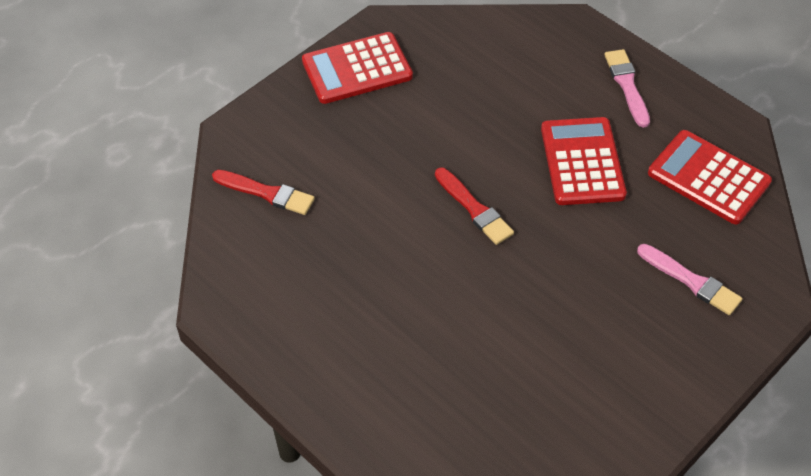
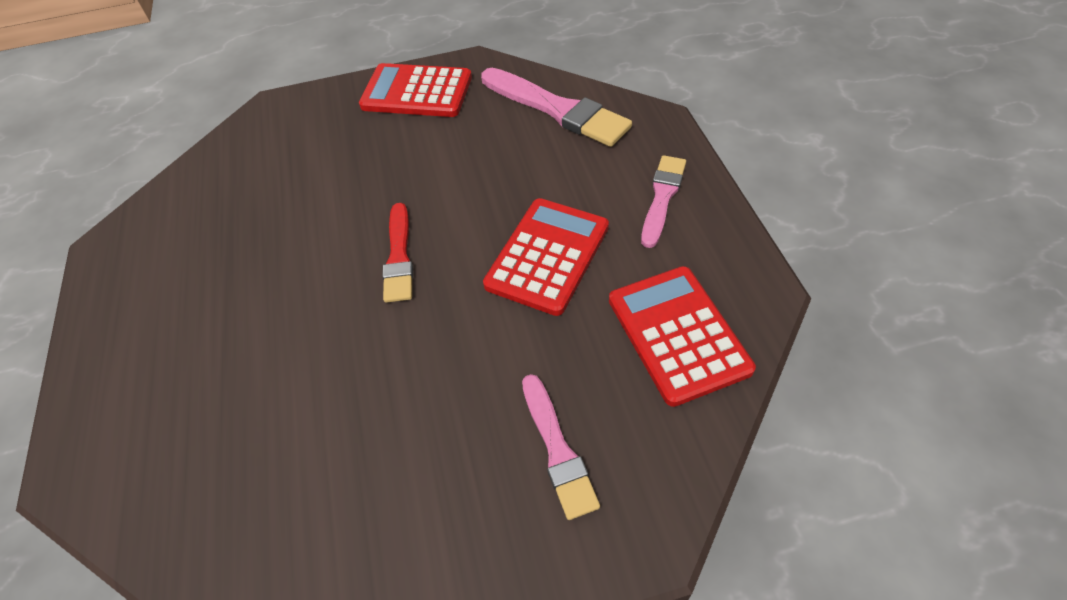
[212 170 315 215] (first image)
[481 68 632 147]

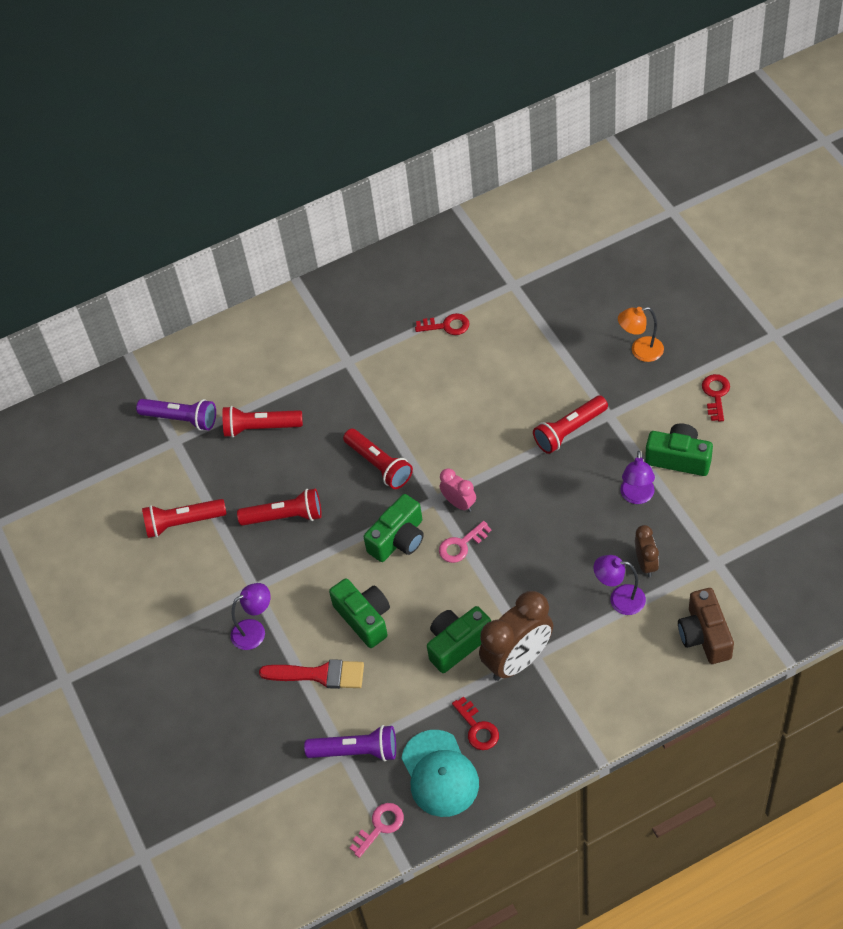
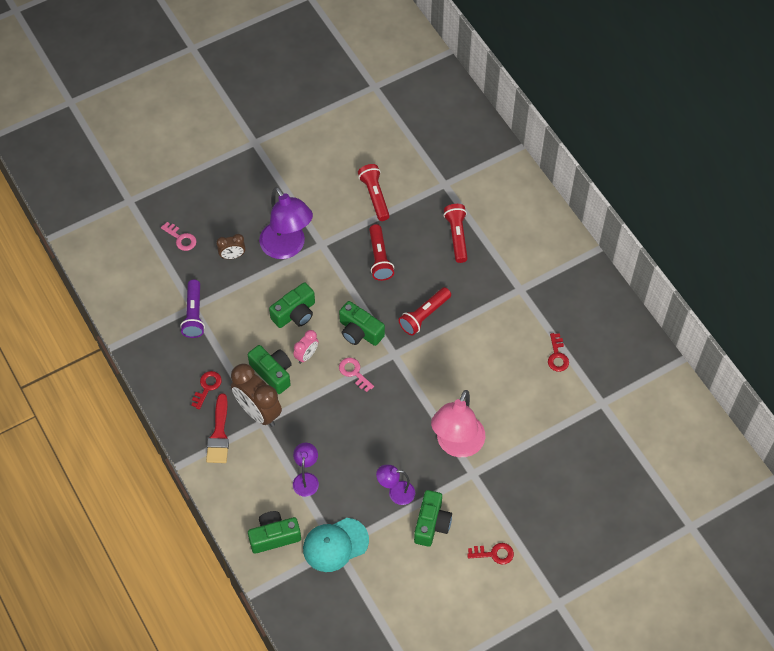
[136 399 216 431] (first image)
[618 307 664 362] (first image)
[206 394 229 463]
[161 222 197 251]
[303 518 369 572]
[293 330 318 364]
[216 234 246 259]
[431 390 485 457]
[248 511 301 554]
[191 371 222 410]
[259 187 313 259]

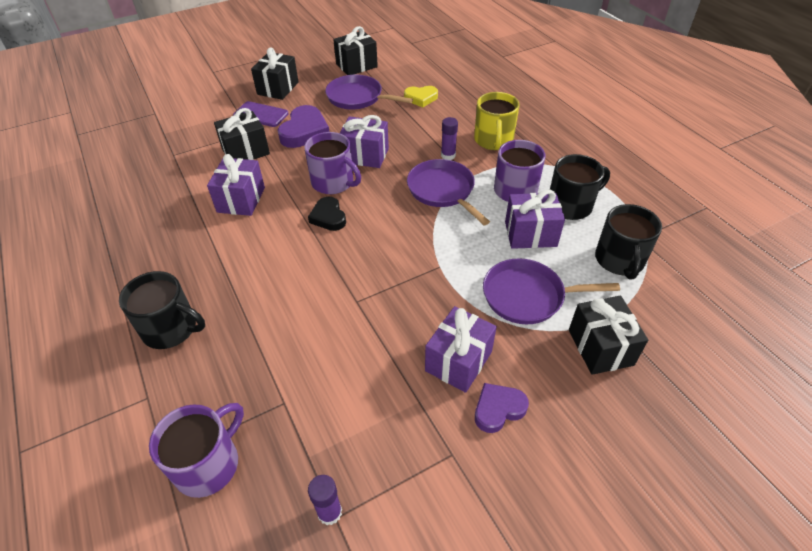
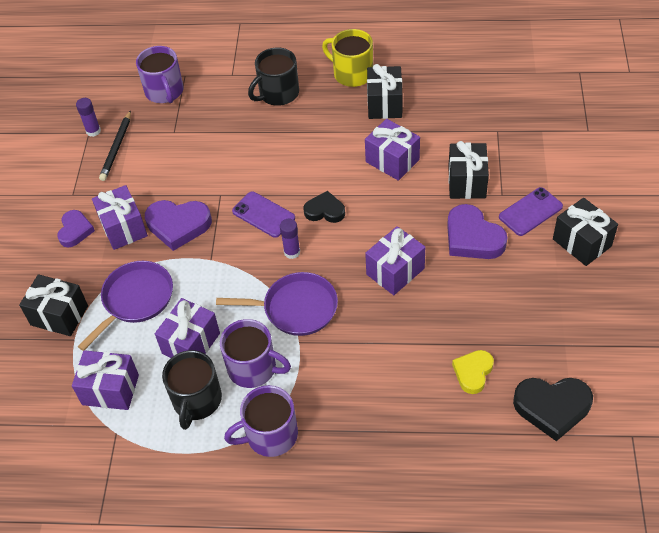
[325 75 413 110] (first image)
[99 110 131 181]
[145 200 212 251]
[232 192 295 238]
[513 378 593 441]
[224 385 298 457]
[367 64 402 119]
[280 219 300 259]
[322 29 373 87]
[72 350 139 410]

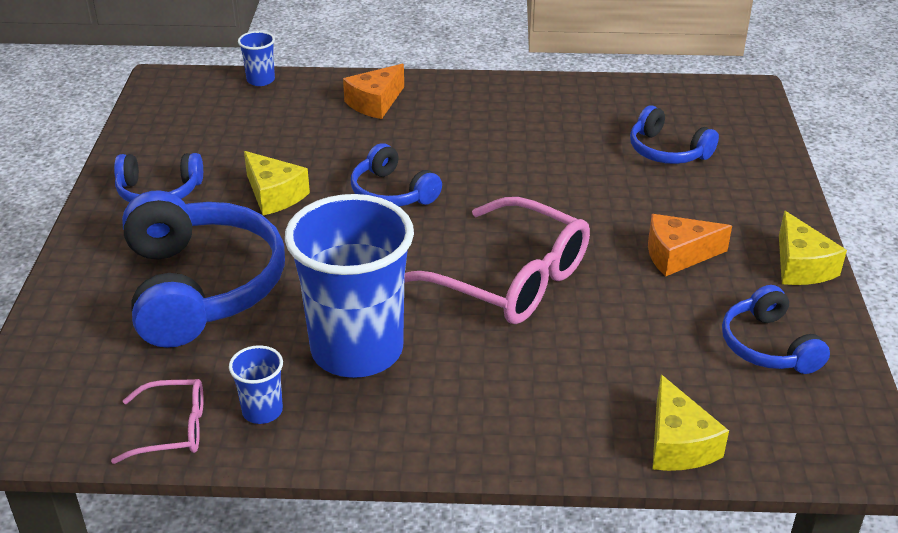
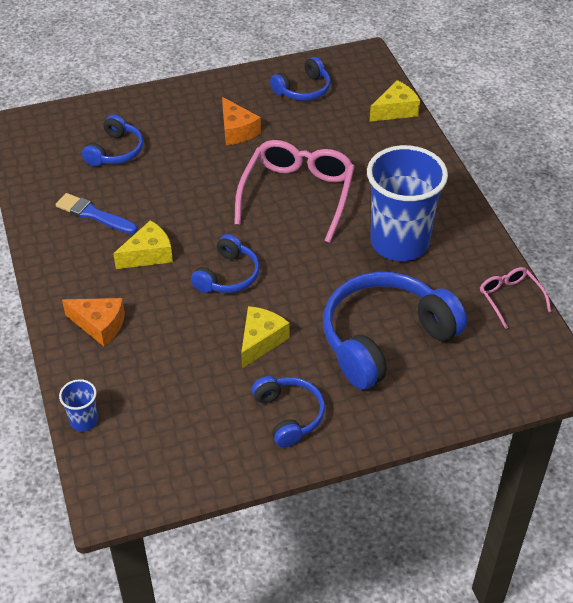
[229 345 283 424] (first image)
[55 193 137 234]
[113 220 173 269]

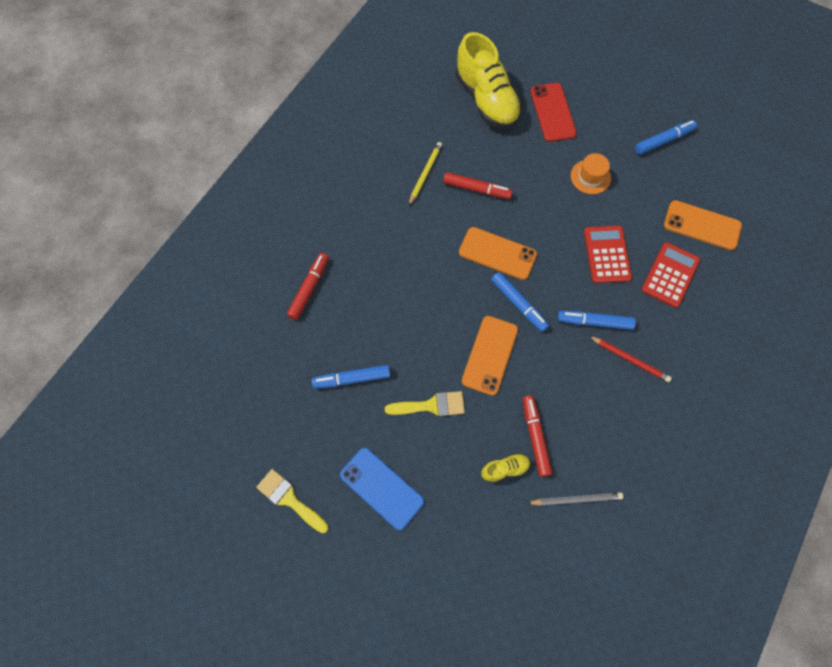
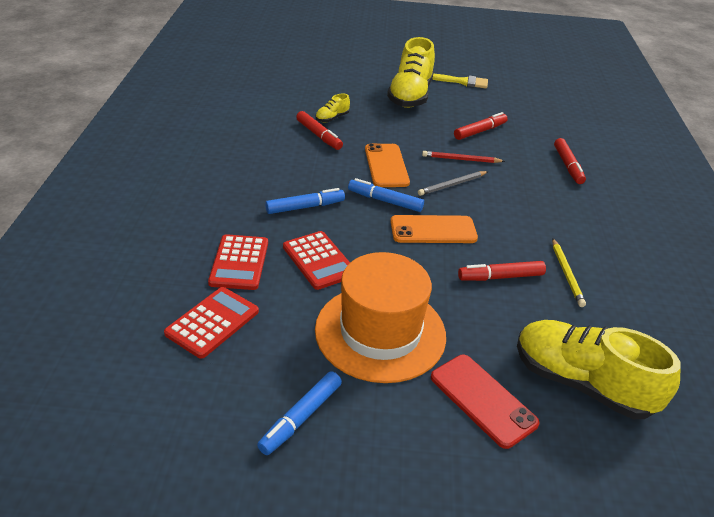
[385 391 465 417] (first image)
[418 171 488 196]
[422 151 505 163]
[387 37 435 108]
[164 287 259 359]
[454 112 508 140]
[315 252 446 383]

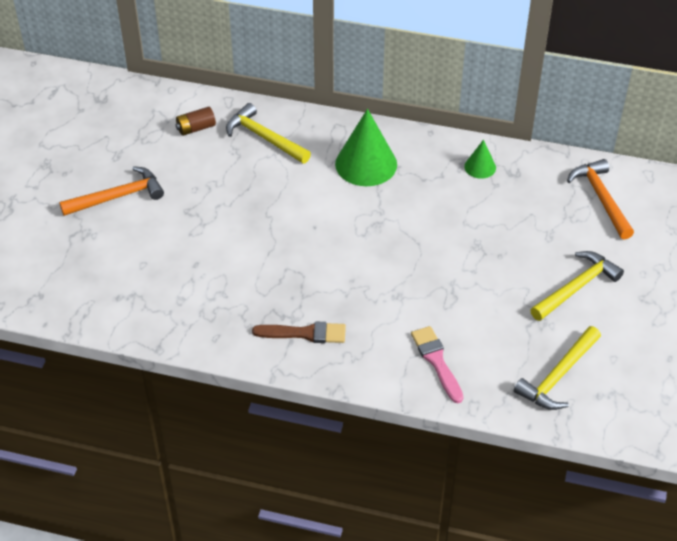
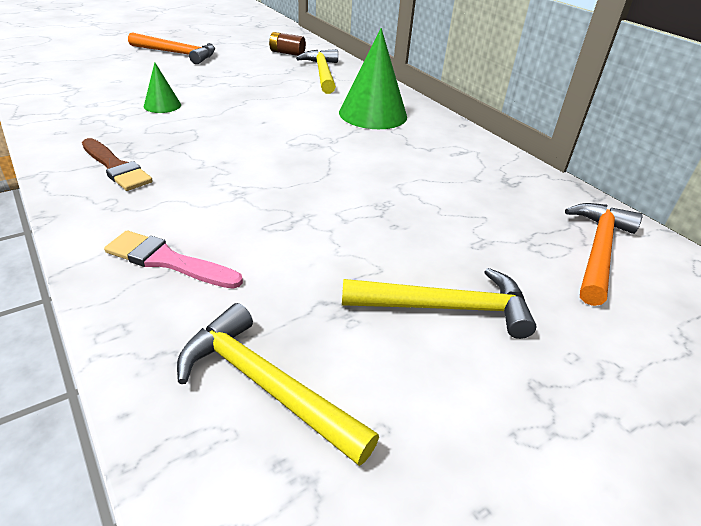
[144 63 181 113]
[104 230 243 289]
[177 303 379 466]

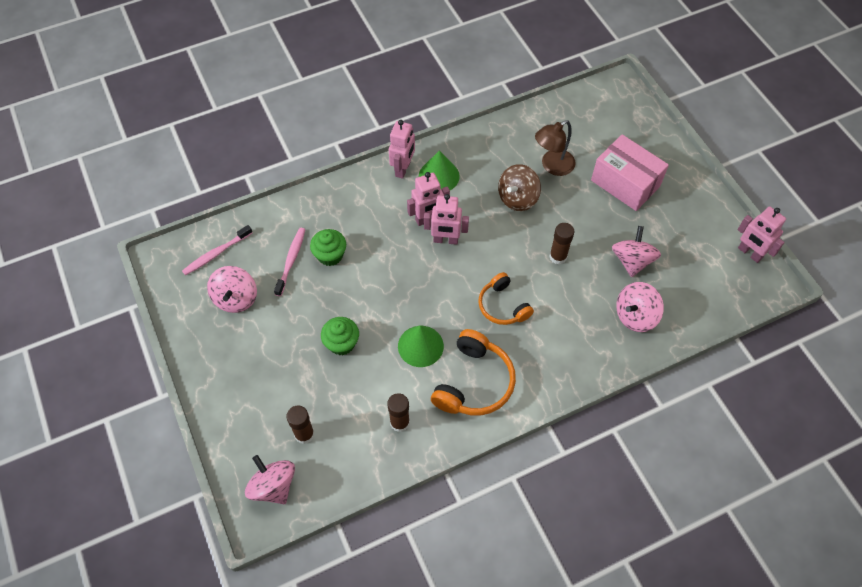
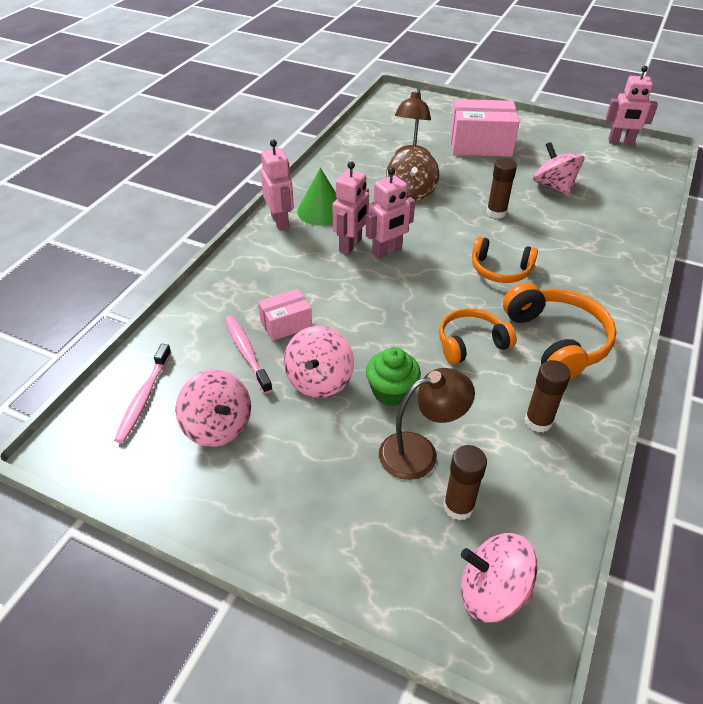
[379 368 475 480]
[284 326 354 398]
[258 289 312 341]
[439 308 517 364]

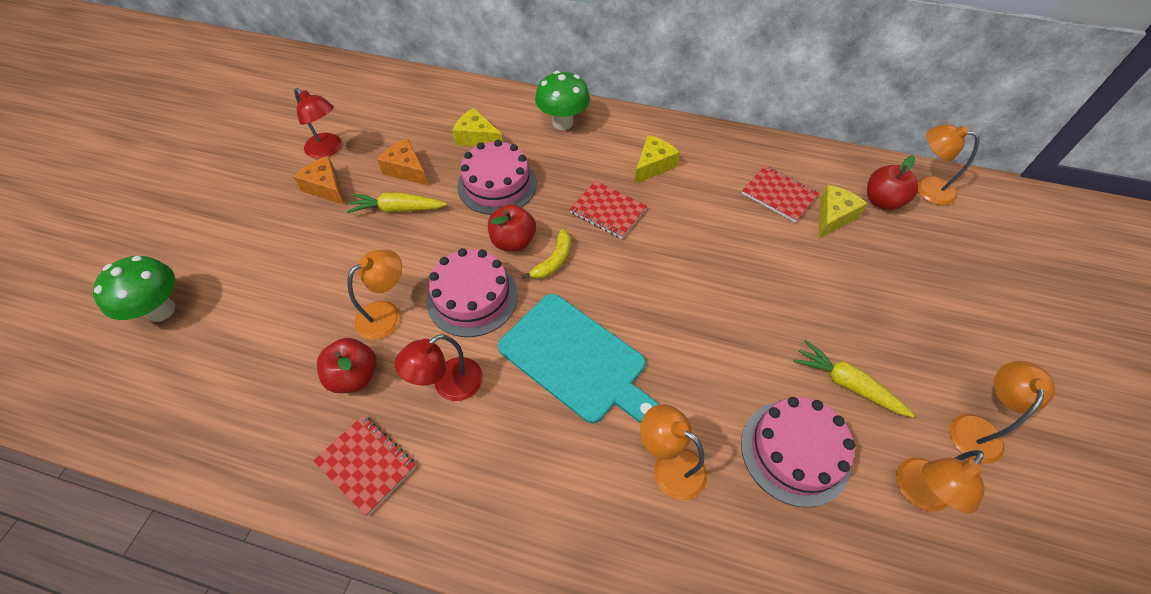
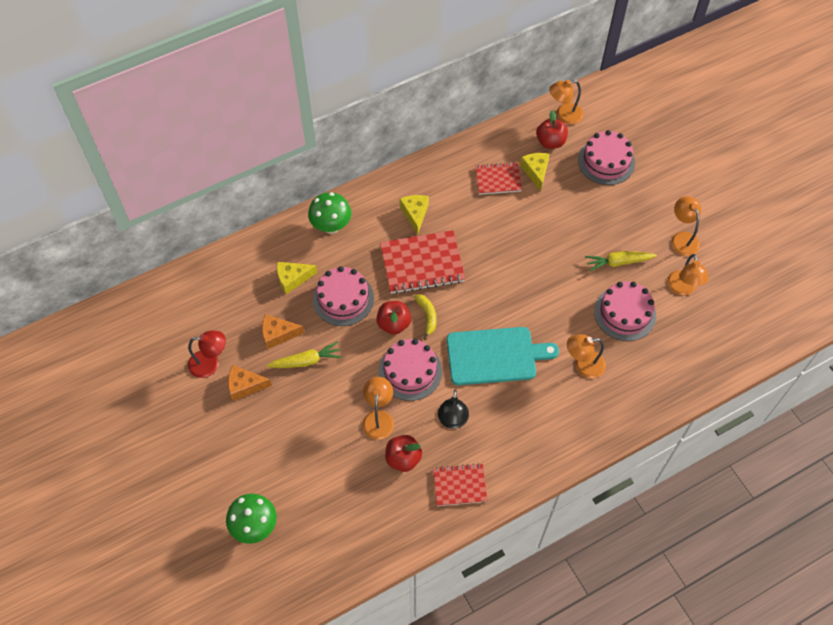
[578 130 635 185]
[438 389 469 429]
[267 341 342 368]
[380 230 466 294]

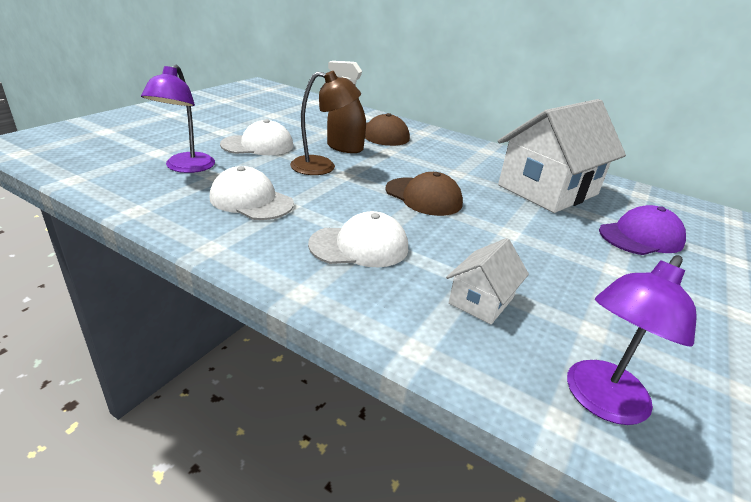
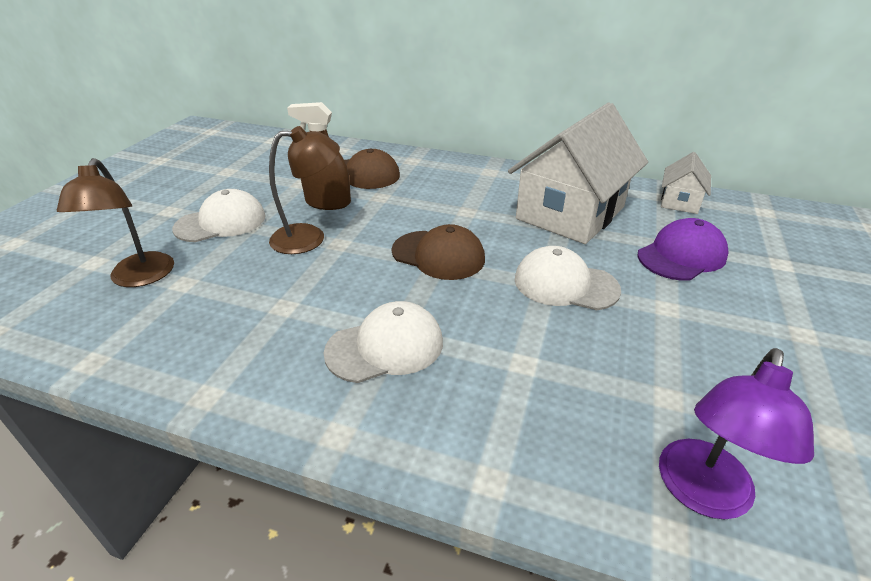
[515 246 621 310]
[661 152 711 214]
[57 158 174 287]

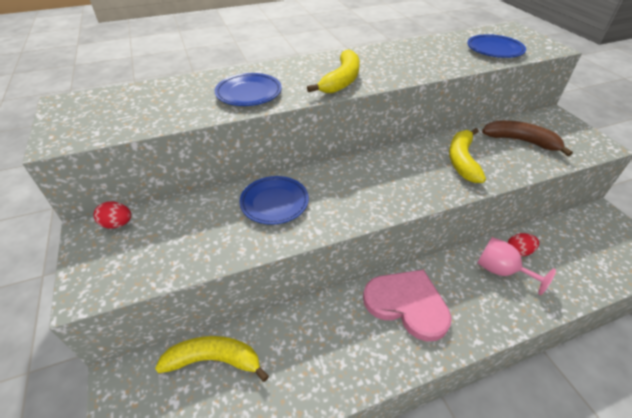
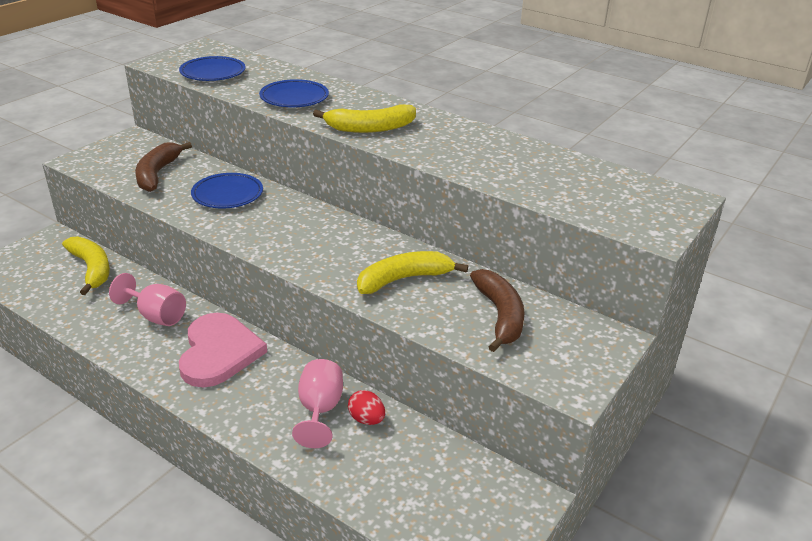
[94 202 131 229] (first image)
[109 273 186 326]
[135 142 192 192]
[179 56 246 81]

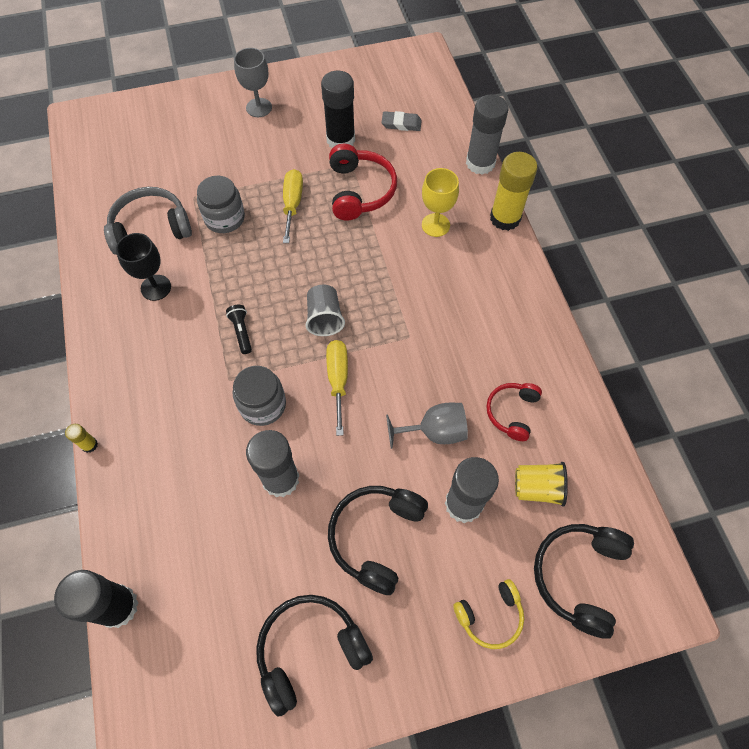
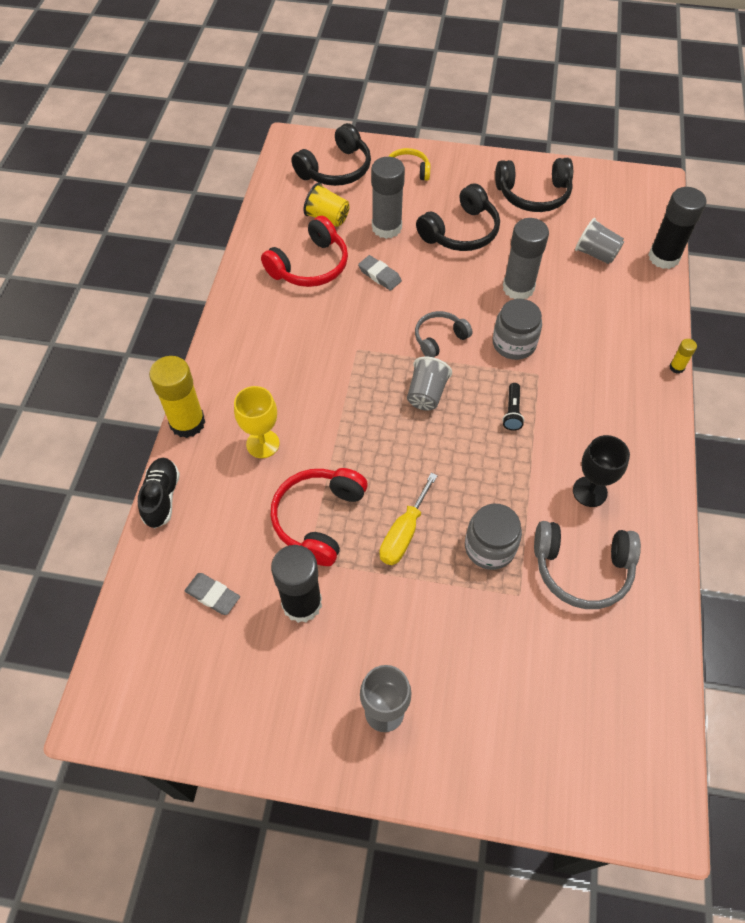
[575 218 624 264]
[415 311 472 357]
[358 255 402 291]
[138 458 180 528]
[261 216 348 287]

